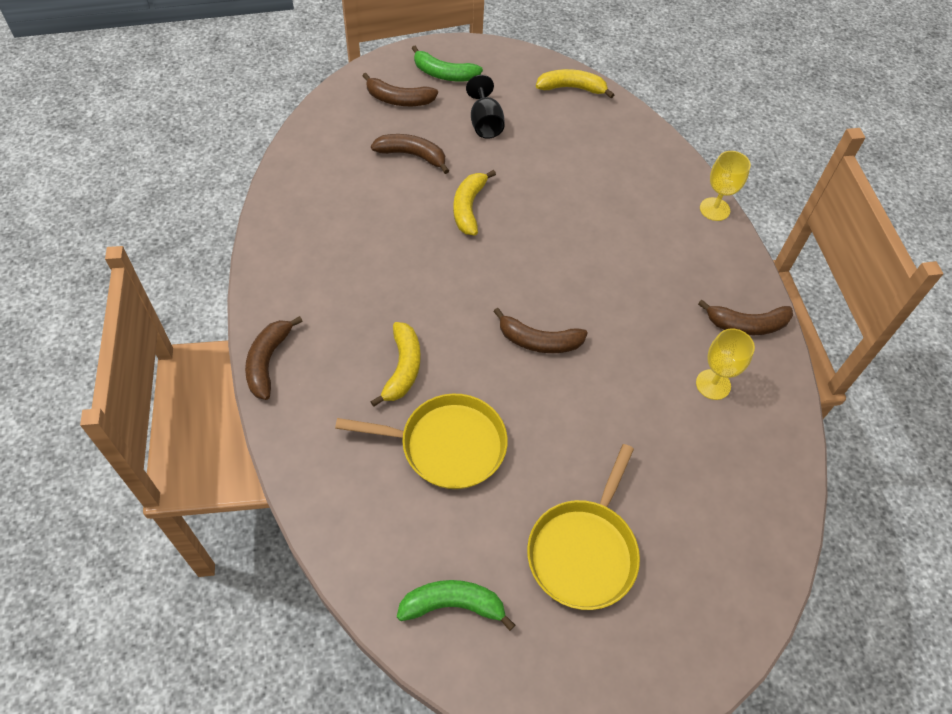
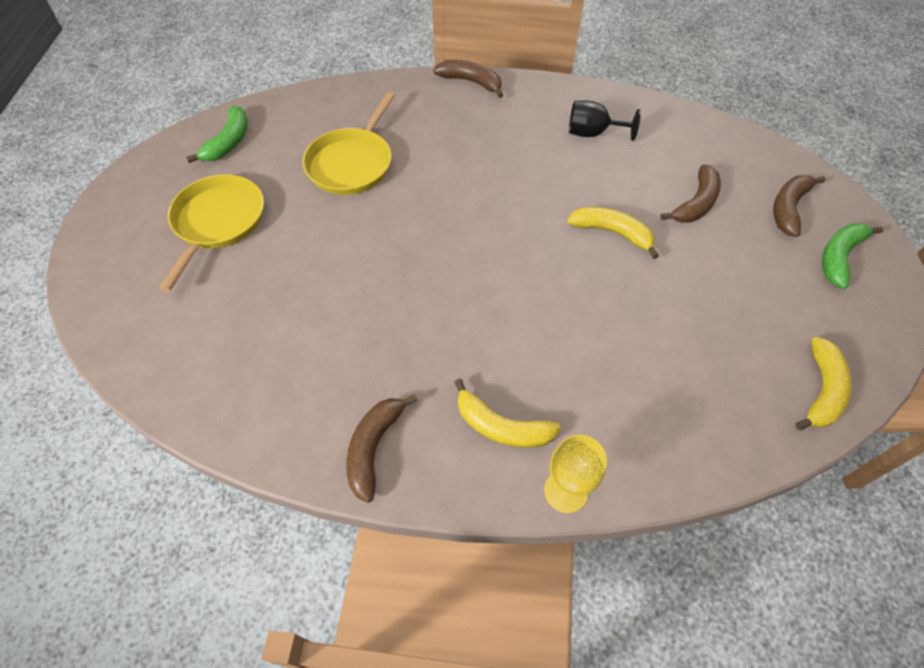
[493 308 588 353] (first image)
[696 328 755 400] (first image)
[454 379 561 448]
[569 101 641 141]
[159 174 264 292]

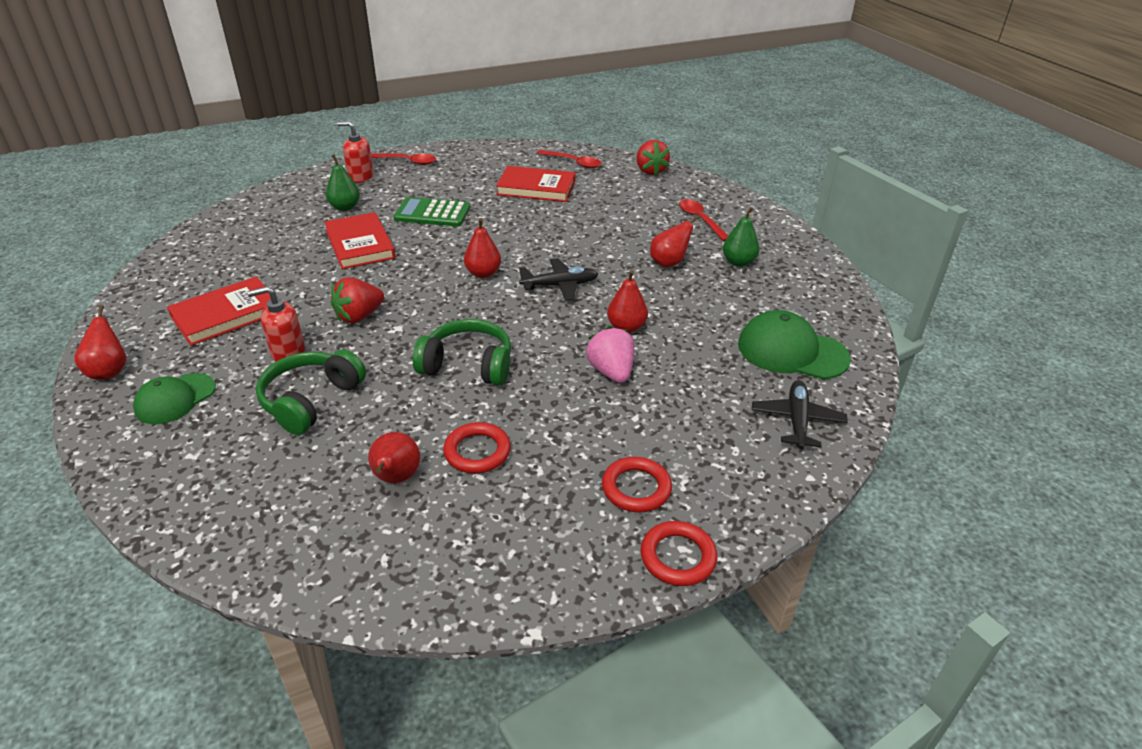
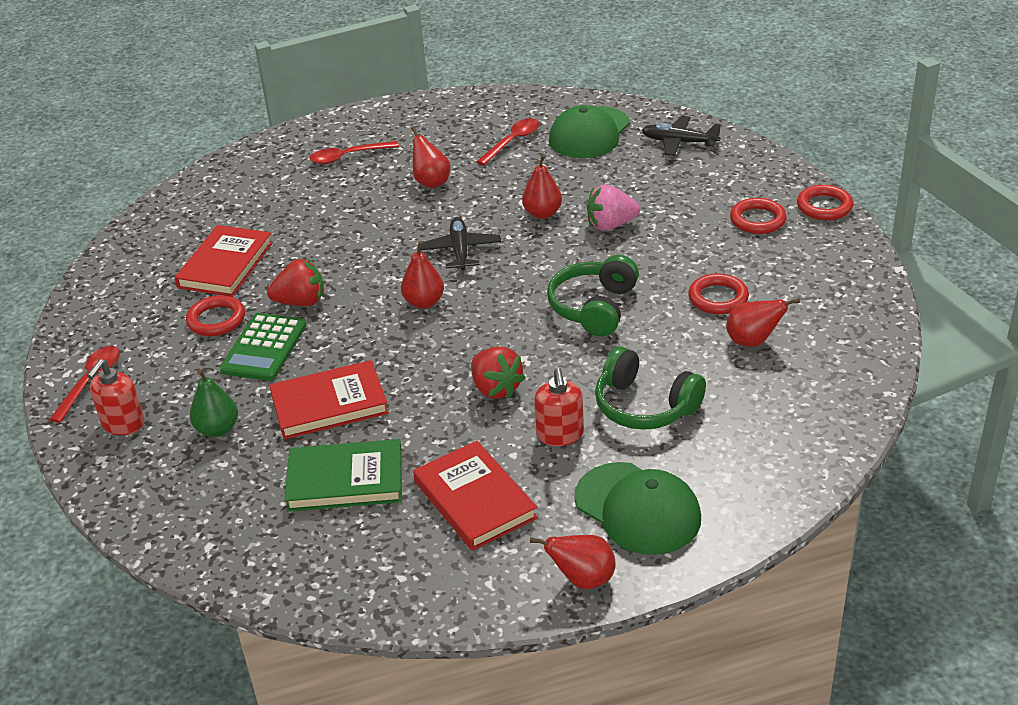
[723 207 760 267] (first image)
[186 295 245 336]
[285 439 402 512]
[476 118 539 165]
[267 259 324 306]
[574 462 701 555]

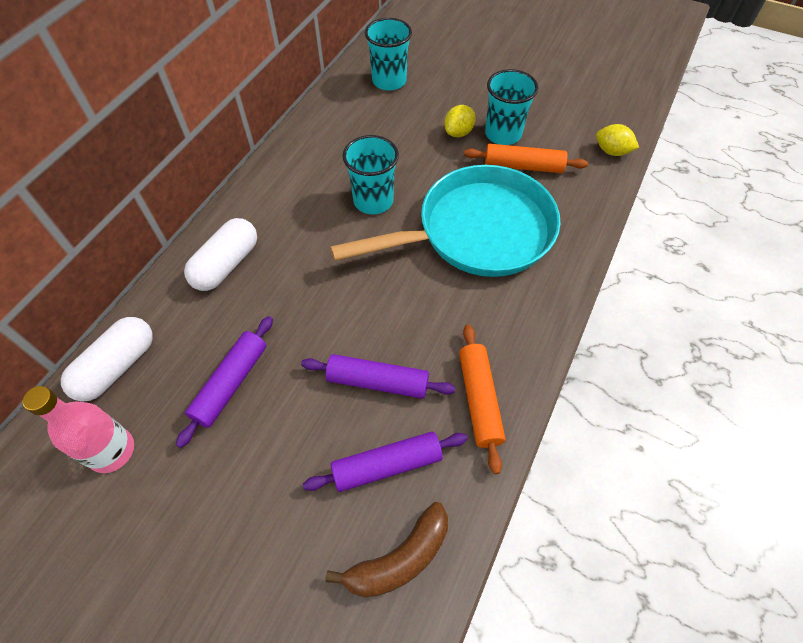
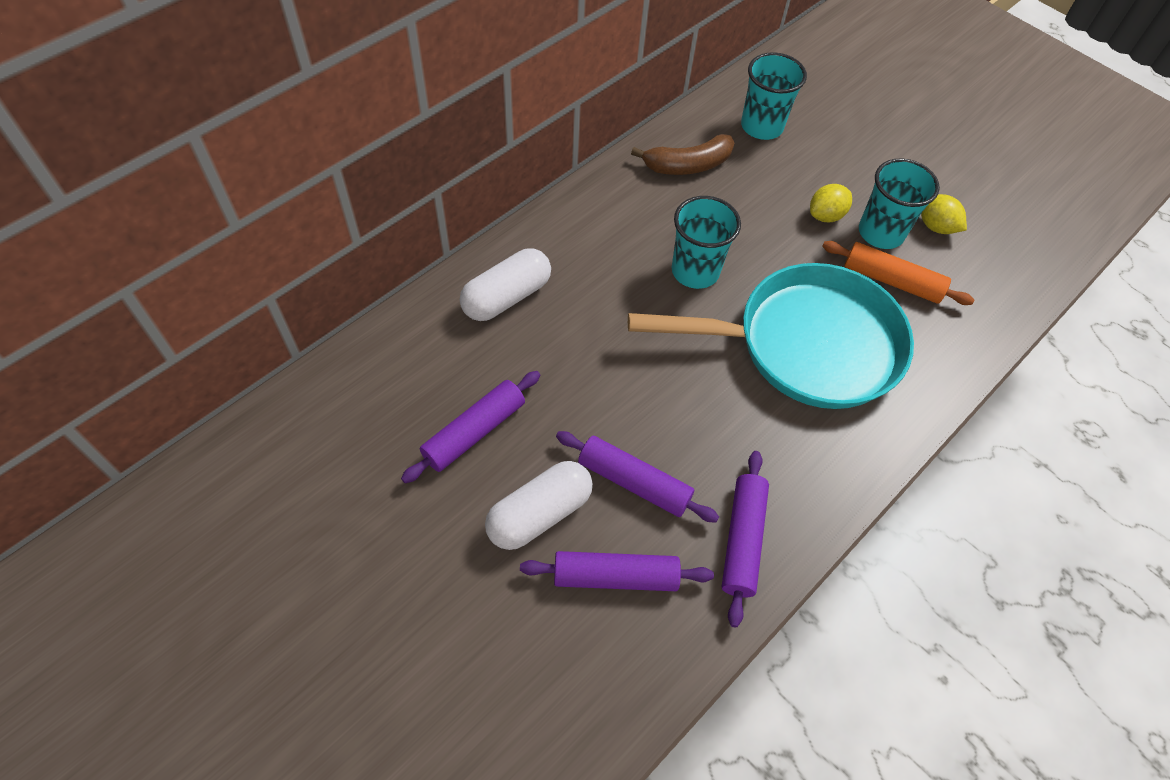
[23 386 134 473] (first image)
[485 461 593 550]
[631 134 735 175]
[921 194 967 234]
[722 451 769 627]

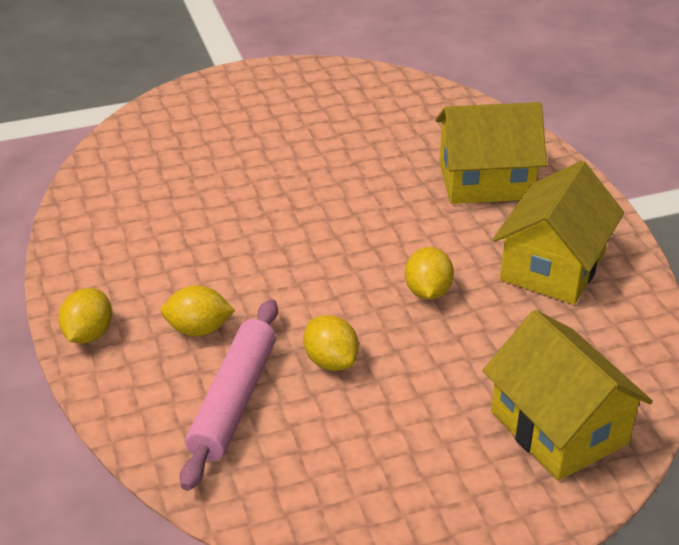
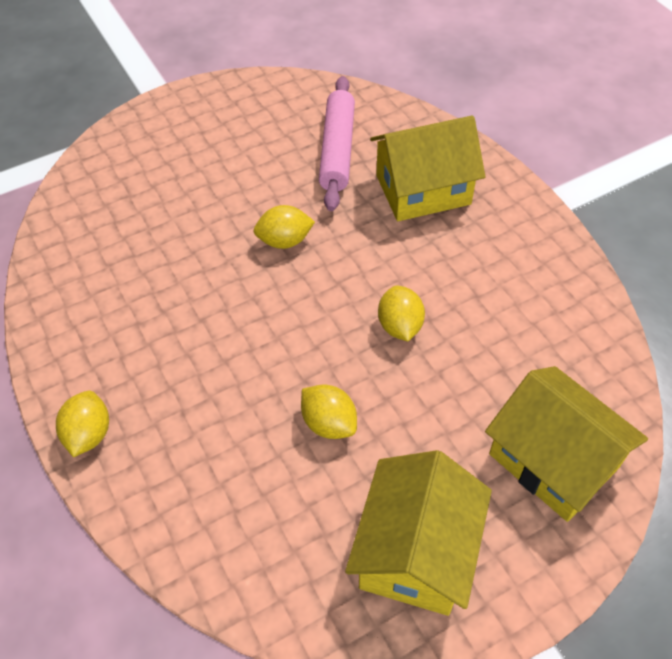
[253 205 315 249]
[319 76 355 211]
[345 450 492 616]

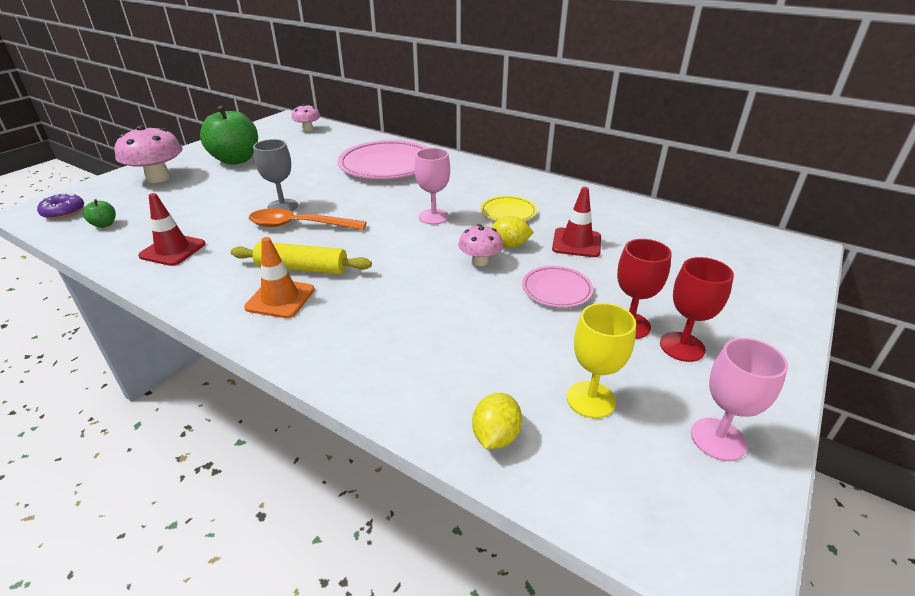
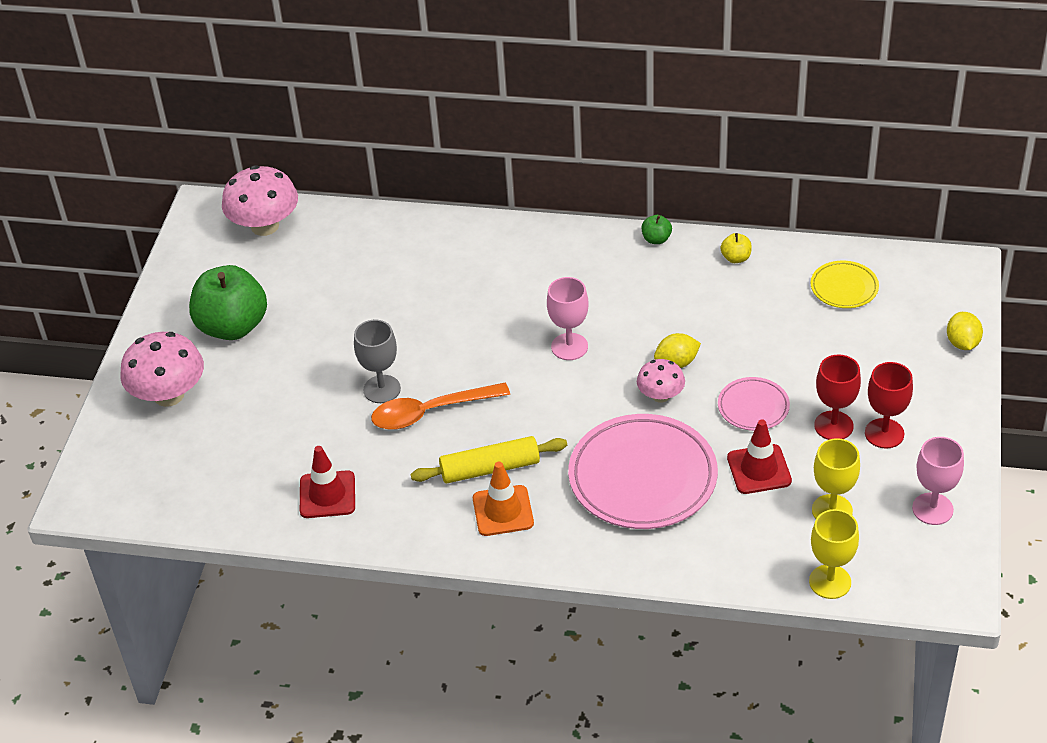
[37 193 84 219] (first image)
[721 233 752 263]
[809 509 859 599]
[641 215 672 244]
[568 414 718 529]
[947 312 983 350]
[811 261 879 308]
[727 420 792 494]
[222 165 298 236]

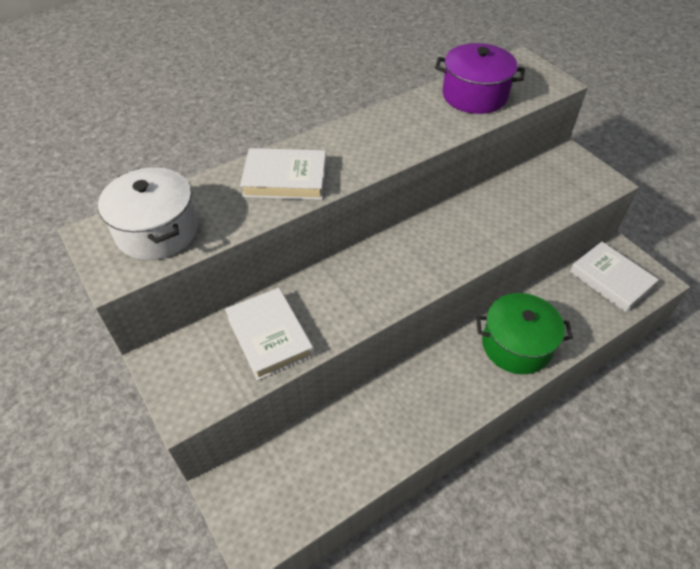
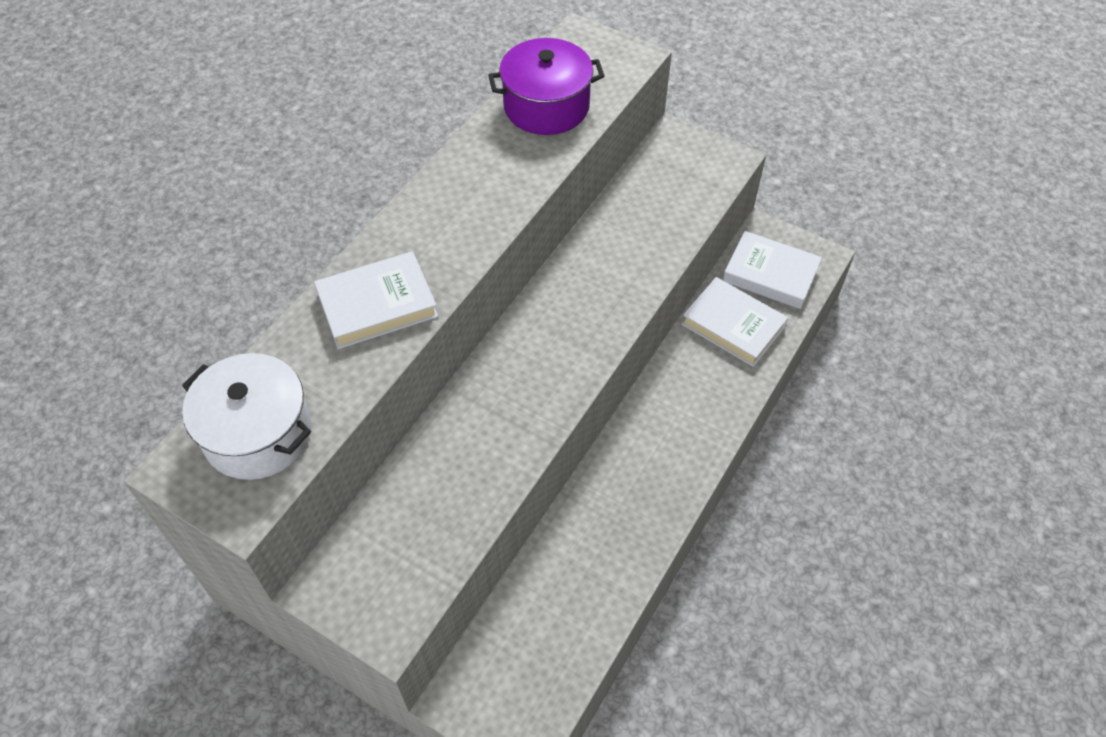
[476 293 573 374] (first image)
[682 277 788 367]

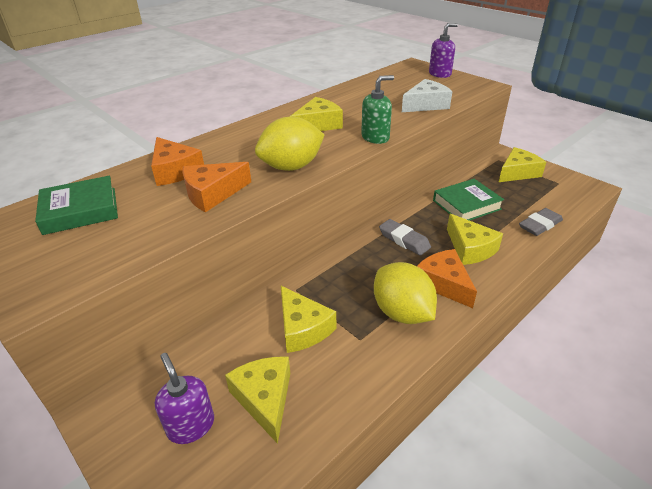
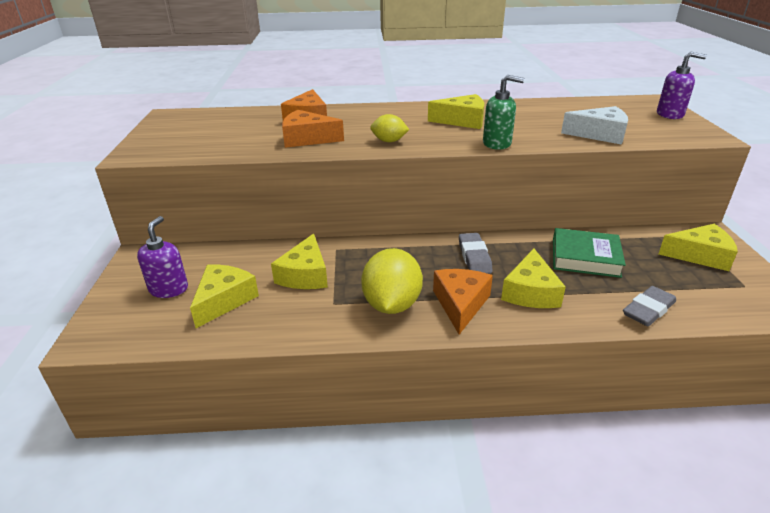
[35 176 118 235] (first image)
[623 286 676 326]
[370 114 409 142]

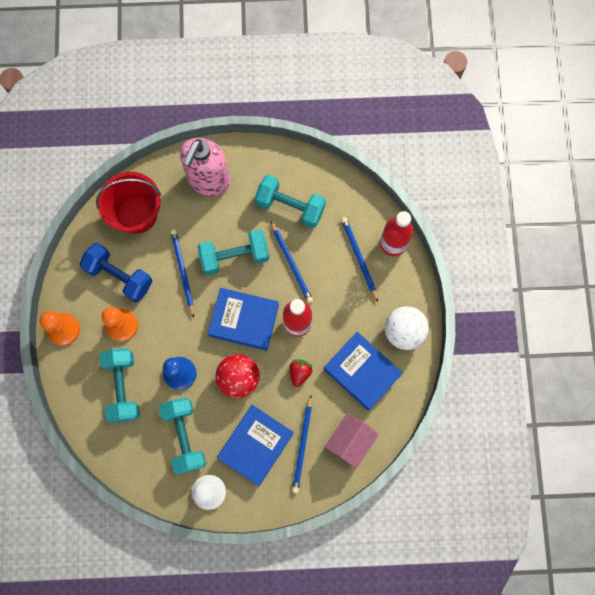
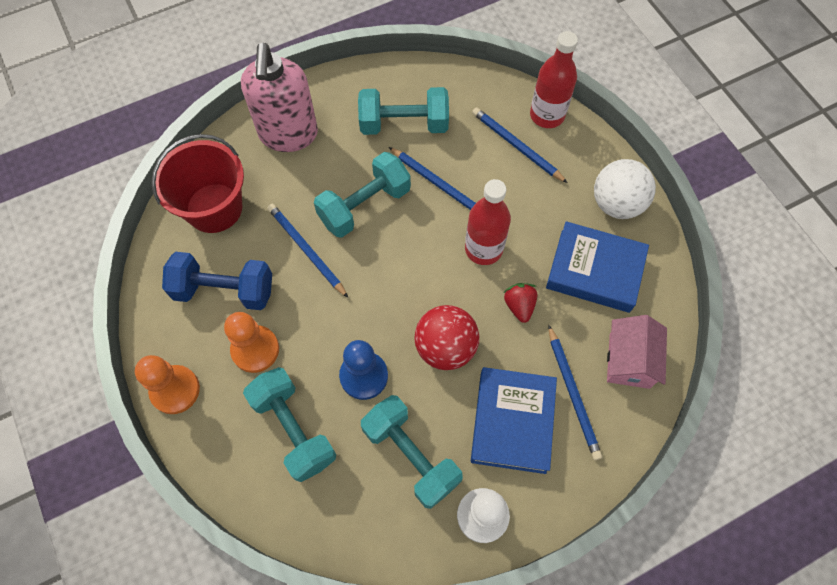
[208 288 279 351] (first image)

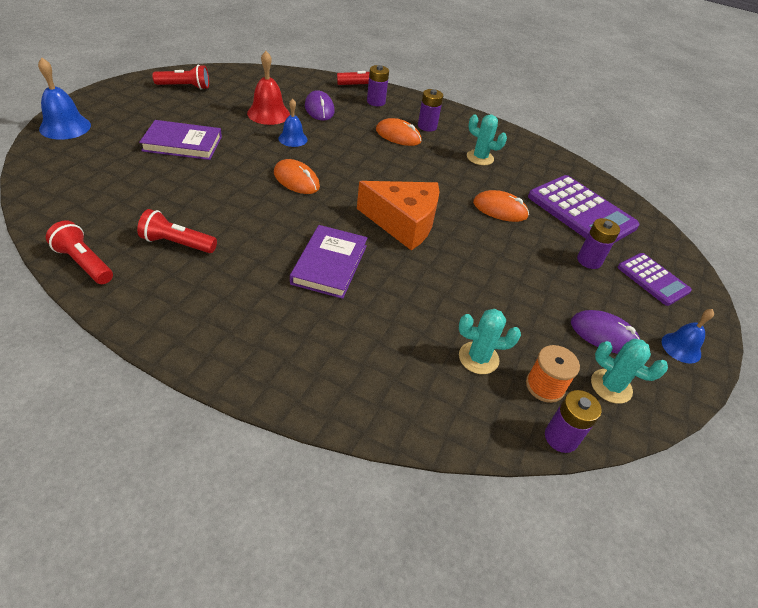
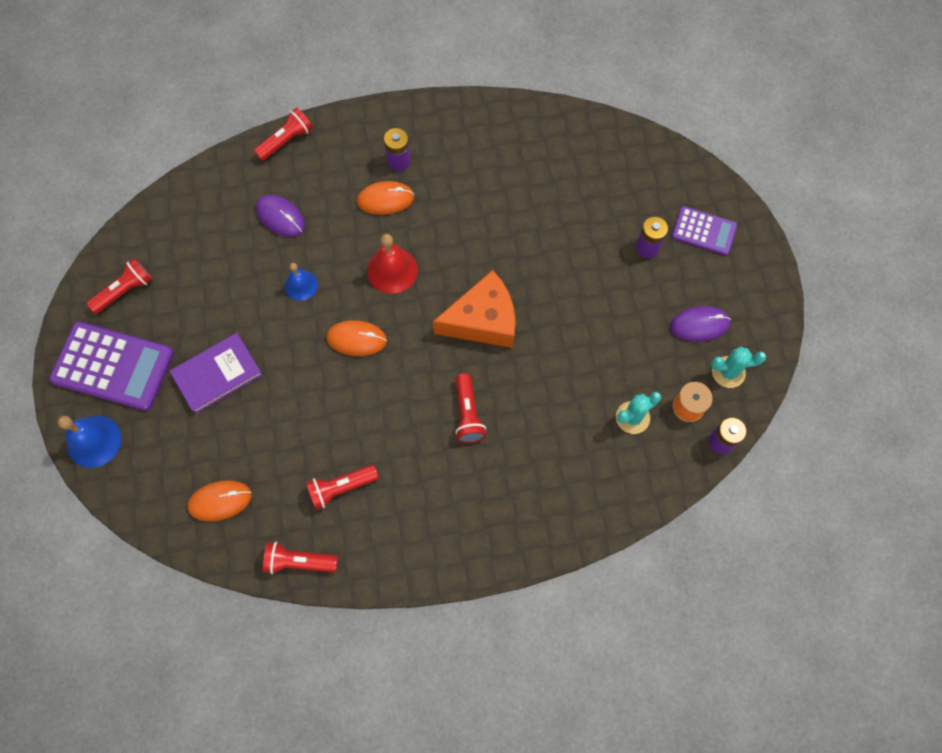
[367 65 389 106] (first image)
[467 114 507 165] (first image)
[662 309 714 364] (first image)
[367 234 418 294]
[187 480 252 522]
[49 321 174 411]
[456 373 486 443]

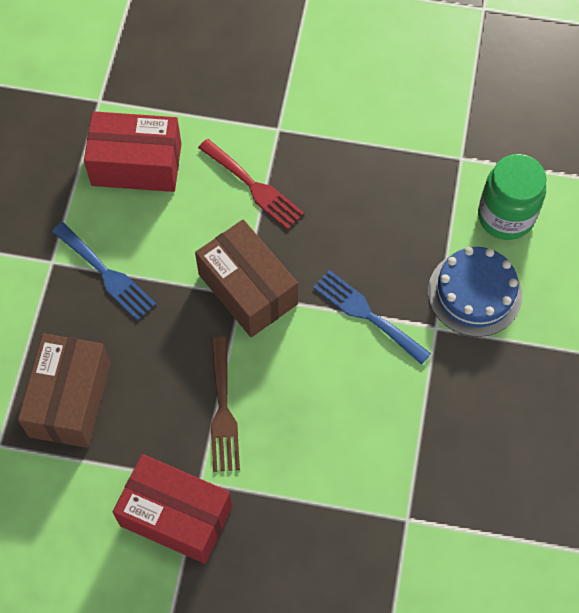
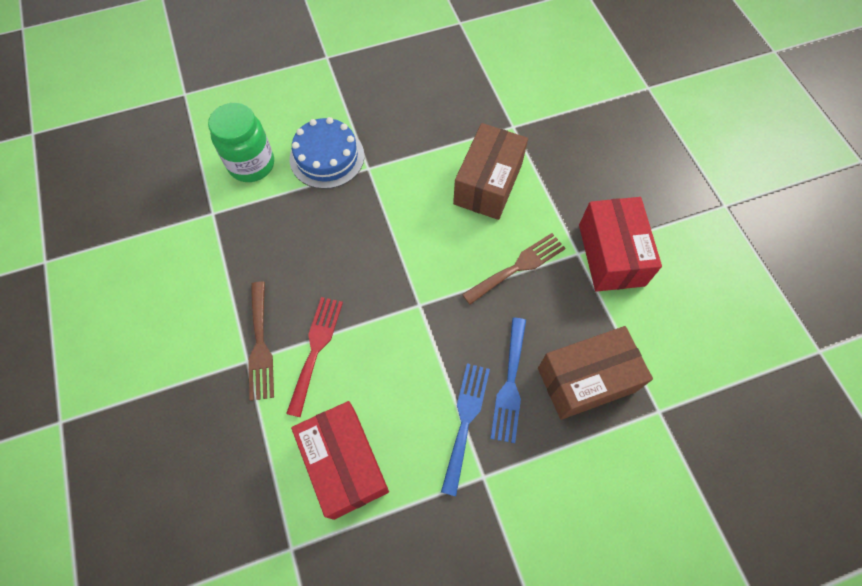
[248 282 274 401]
[453 123 528 220]
[491 318 526 443]

